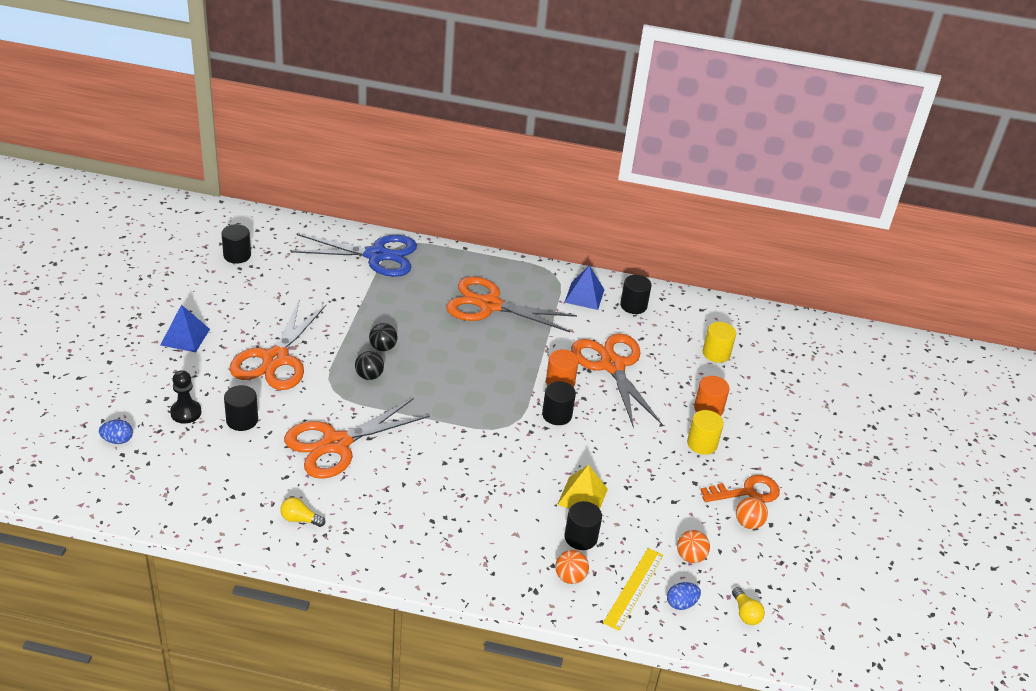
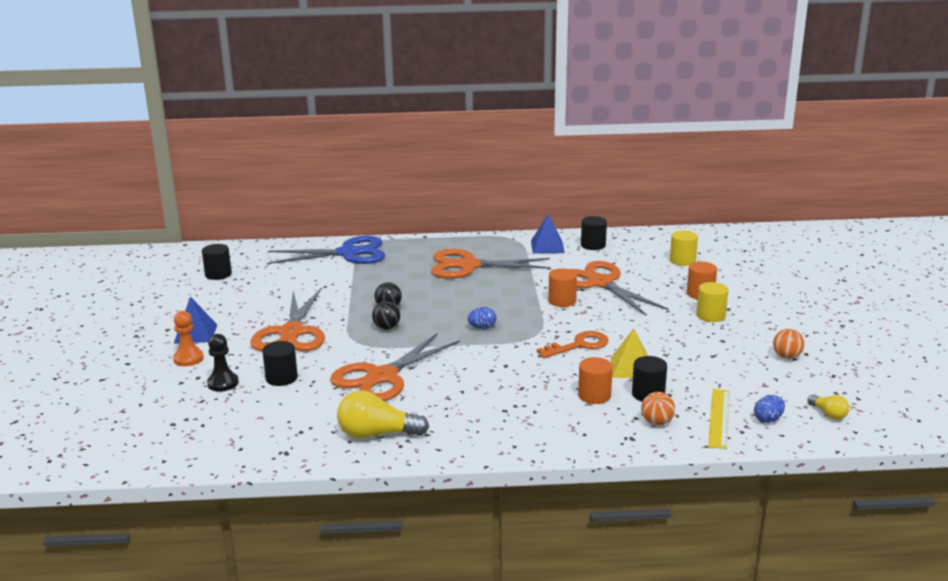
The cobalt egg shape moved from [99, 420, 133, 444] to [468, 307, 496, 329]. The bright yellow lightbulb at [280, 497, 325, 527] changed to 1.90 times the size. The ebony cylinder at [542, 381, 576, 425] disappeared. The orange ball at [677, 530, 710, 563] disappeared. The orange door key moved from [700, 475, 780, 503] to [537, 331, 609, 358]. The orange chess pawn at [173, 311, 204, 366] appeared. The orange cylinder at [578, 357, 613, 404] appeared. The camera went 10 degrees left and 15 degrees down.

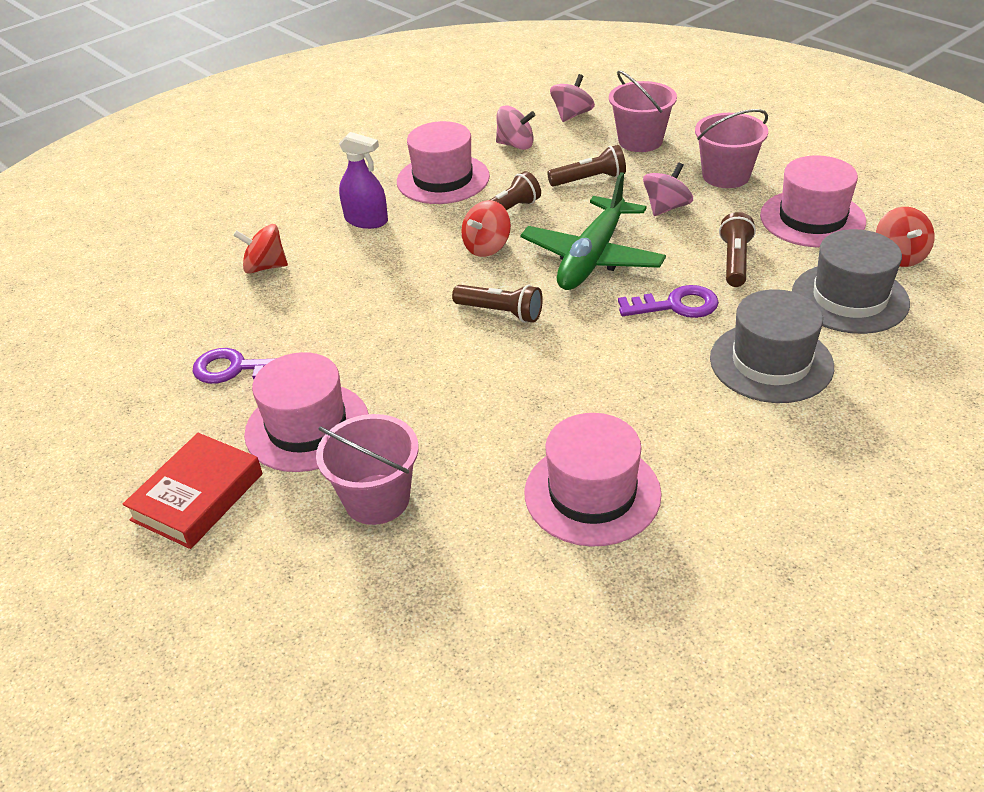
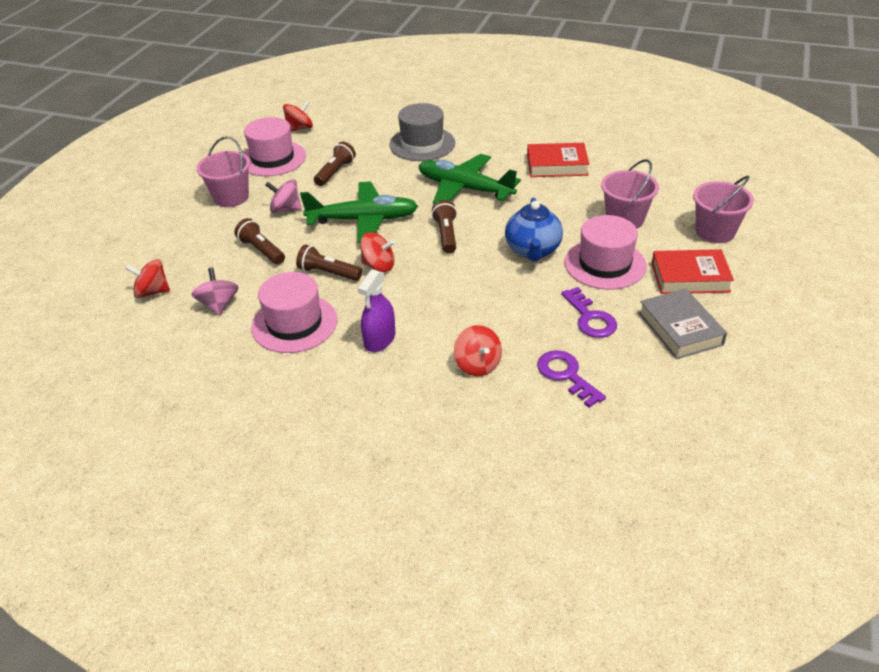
The violet spray bottle at [339, 132, 388, 229] turned 150 degrees counterclockwise. The rosy tall hat at [524, 413, 662, 547] was replaced by the red hardcover at [527, 143, 589, 177]. The rosy whirligig at [550, 74, 595, 122] became the red whirligig at [125, 259, 170, 298]. The rosy pail moved from [609, 70, 677, 152] to [693, 176, 754, 243]. The violet door key moved from [618, 285, 719, 318] to [537, 350, 606, 408]. The brown pocket torch at [719, 212, 756, 287] turned 135 degrees clockwise. The grey tall hat at [792, 229, 910, 334] disappeared. The leaf-green aeroplane at [419, 154, 521, 204] appeared. The cobalt china teapot at [505, 198, 563, 262] appeared. The grey hardcover at [638, 288, 727, 359] appeared. The camera went 120 degrees left and 0 degrees up.

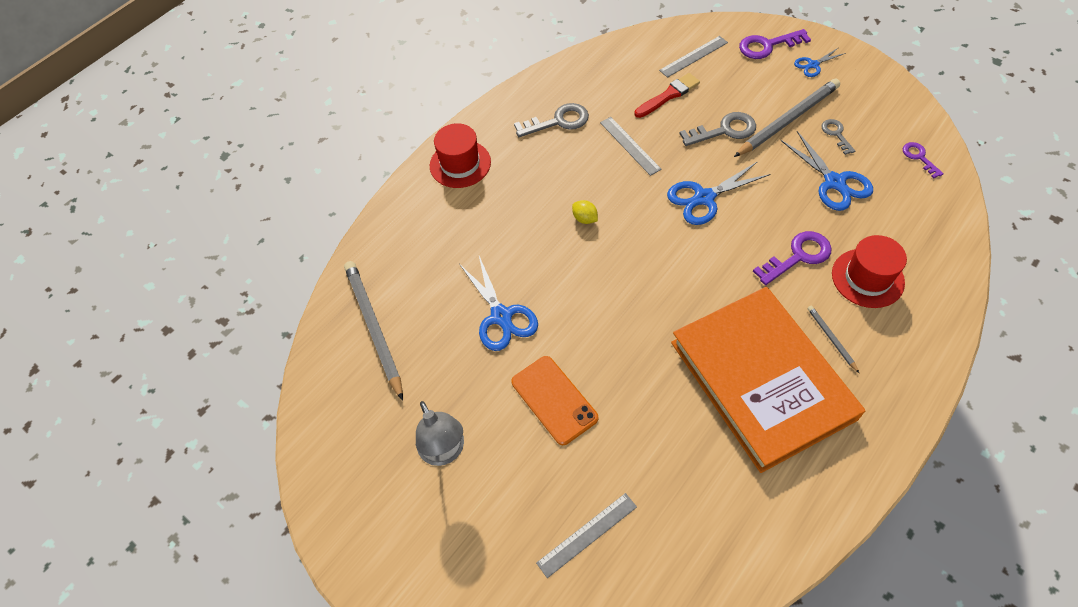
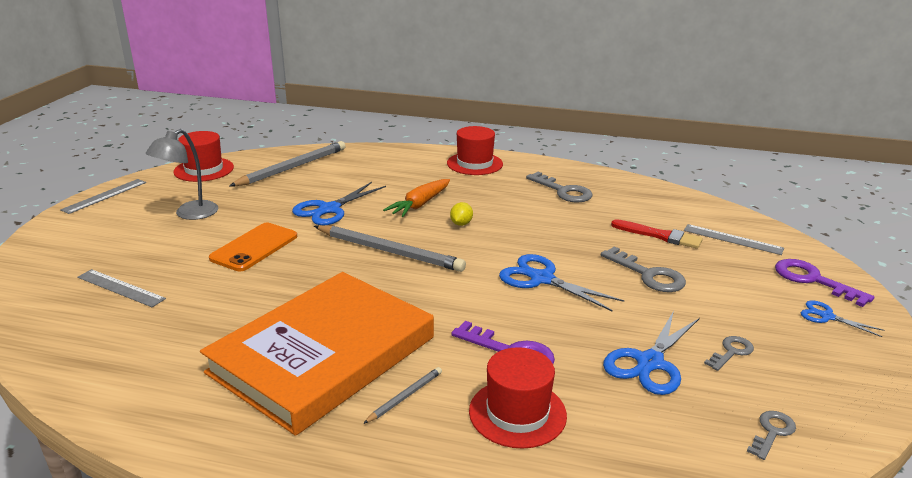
The grey measuring stick moved from [600, 117, 662, 176] to [60, 179, 146, 214]. The grey lead pencil moved from [734, 79, 840, 157] to [314, 225, 466, 272]. The violet door key at [903, 142, 944, 178] became the grey door key at [747, 411, 796, 460]. The red tall hat at [173, 131, 234, 182] appeared. The orange root vegetable at [383, 179, 450, 217] appeared. The camera went 60 degrees right and 30 degrees down.

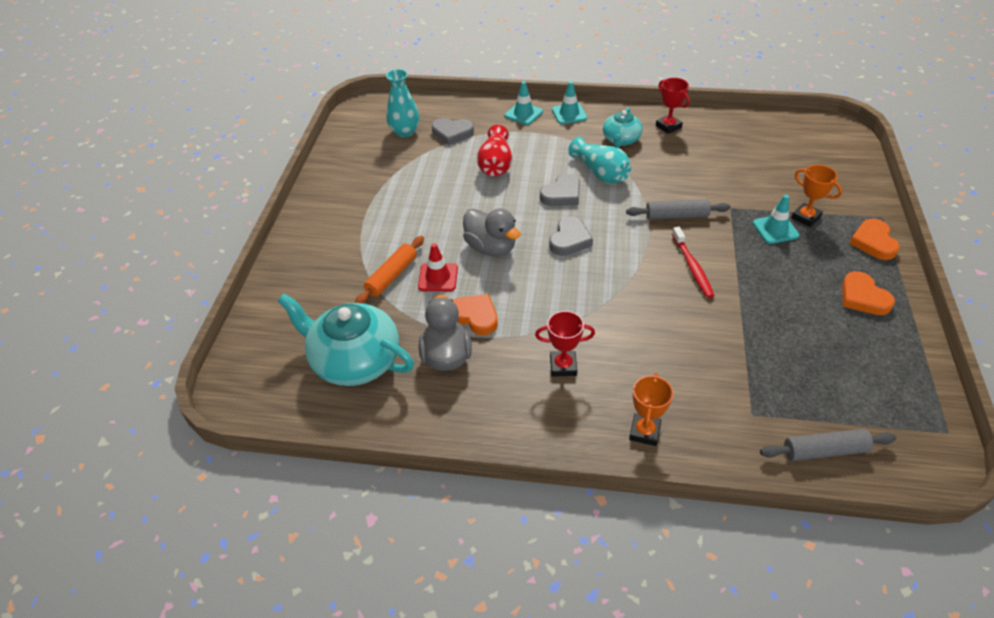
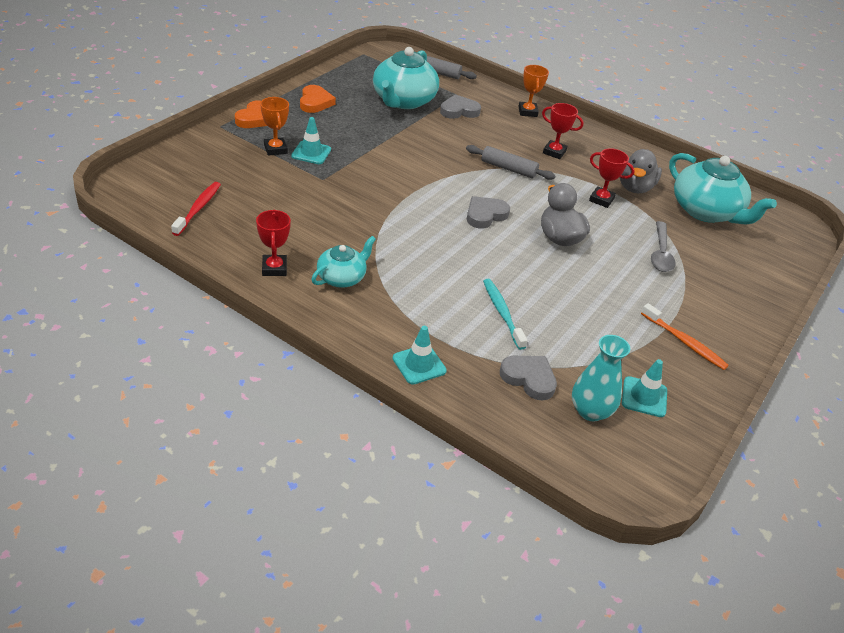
The orange dough roller at [355, 236, 424, 304] was replaced by the grey tablespoon at [651, 221, 676, 272]. The red traffic cone at [418, 243, 458, 291] disappeared. The orange love heart at [453, 294, 498, 335] was replaced by the red prize cup at [589, 148, 635, 208]. The red tall vase at [477, 125, 512, 176] was replaced by the teal toothbrush at [483, 279, 528, 350]. The grey love heart moved from [540, 174, 580, 206] to [440, 94, 481, 119]. The teal traffic cone moved from [552, 81, 587, 124] to [622, 359, 667, 417]. The teal tall vase at [568, 137, 631, 184] disappeared. The grey dough roller moved from [626, 199, 730, 220] to [466, 145, 556, 180]. The orange prize cup at [629, 373, 673, 446] turned 45 degrees counterclockwise. The red toothbrush moved from [672, 227, 715, 298] to [171, 182, 221, 236]. The teal china teapot at [373, 47, 439, 109] appeared. The orange toothbrush at [641, 303, 729, 370] appeared. The camera went 160 degrees left and 5 degrees down.

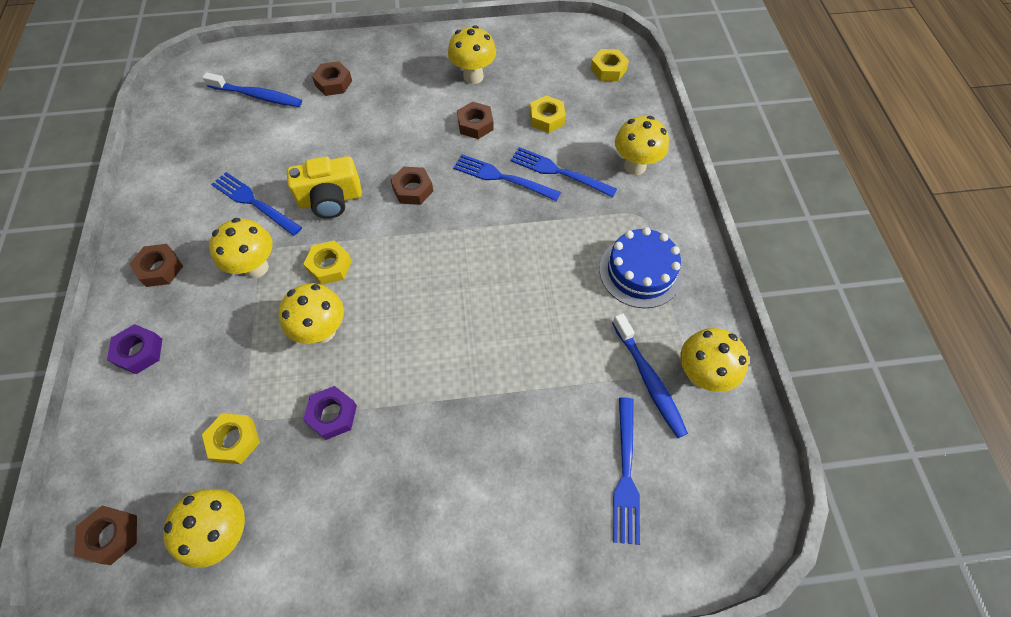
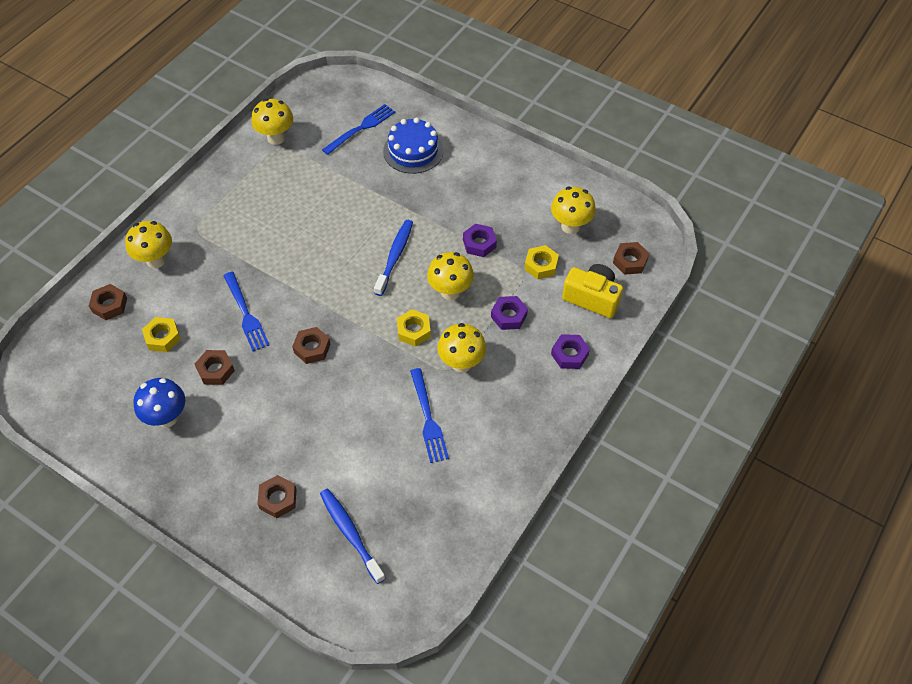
The brown nut moved from [129, 244, 183, 287] to [89, 284, 127, 320]. The bright yellow compact camera moved from [287, 156, 362, 219] to [562, 264, 623, 318]. The bright yellow mushroom at [448, 25, 496, 84] became the cobalt mushroom at [133, 378, 185, 428]. The cobalt fork at [510, 147, 617, 198] disappeared. The bright yellow nut at [590, 49, 629, 81] disappeared. The cobalt gateau moved from [599, 227, 683, 308] to [383, 118, 444, 174]. The cobalt toothbrush moved from [612, 313, 688, 438] to [374, 220, 413, 296]. The violet nut at [491, 296, 528, 330] appeared. The camera went 140 degrees left and 5 degrees down.

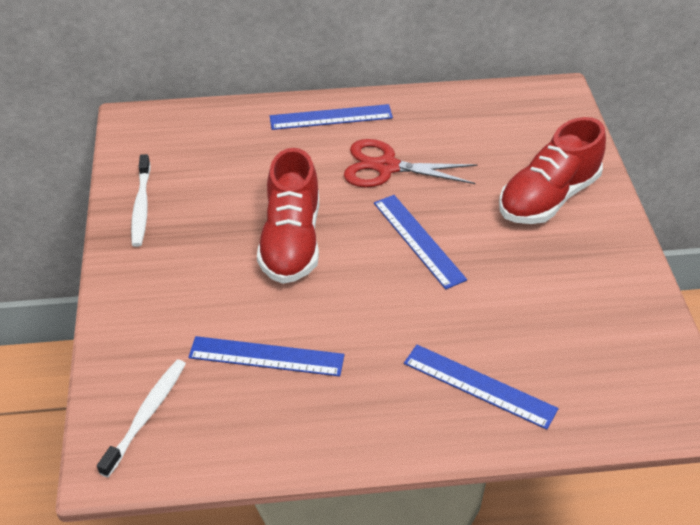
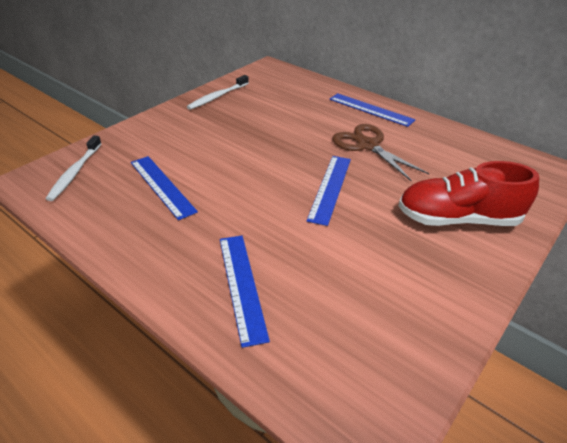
The white toothbrush at [97, 359, 186, 477] turned 120 degrees clockwise. The red lace-up shoe at [257, 148, 319, 284] disappeared. The red pair of scissors at [344, 139, 477, 187] became the brown pair of scissors at [333, 124, 429, 182]. The camera went 45 degrees right and 5 degrees down.

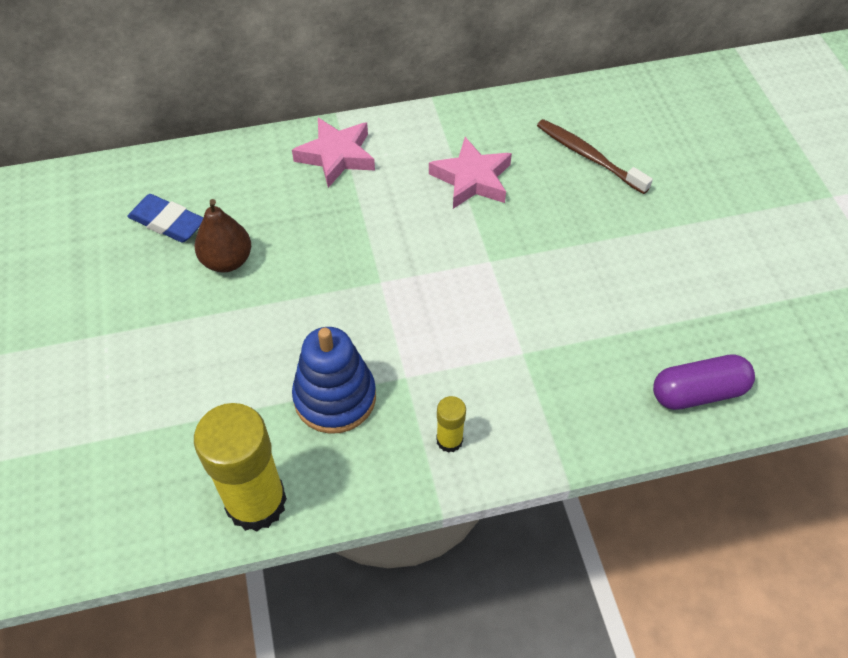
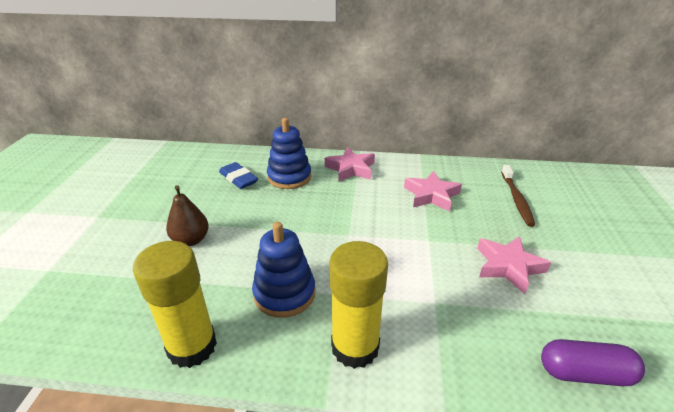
The brown toy pear moved from [195, 199, 251, 272] to [166, 185, 209, 246]. The bright yellow glue stick at [436, 396, 466, 453] changed to 2.17 times the size. The brown toothbrush at [537, 119, 653, 194] turned 150 degrees counterclockwise. The cobalt stacking rings at [267, 118, 311, 189] appeared. The rosy star at [477, 236, 551, 294] appeared. The camera went 20 degrees right and 20 degrees down.

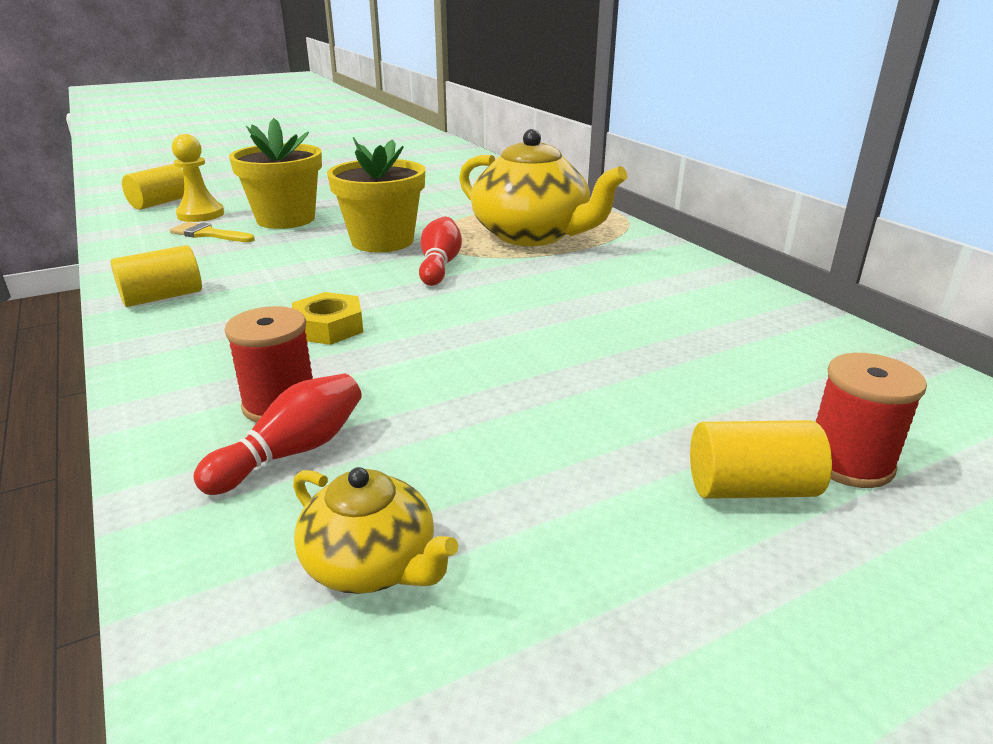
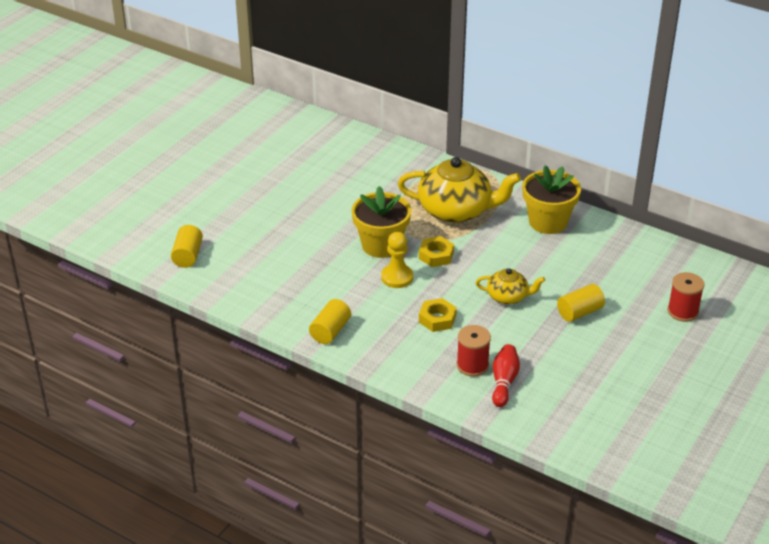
The bright yellow paintbrush at [170, 222, 255, 242] disappeared. The bright yellow chess pawn moved from [172, 134, 224, 222] to [381, 232, 413, 288]. The bright yellow plant pot moved from [229, 118, 322, 229] to [522, 165, 581, 234]. The bright yellow china teapot moved from [293, 467, 459, 594] to [475, 268, 545, 304]. The red tenpin at [419, 217, 462, 286] was replaced by the bright yellow nut at [419, 236, 454, 267]. The bright yellow cylinder moved from [690, 420, 832, 499] to [557, 284, 605, 322]. The camera went 30 degrees left and 10 degrees up.

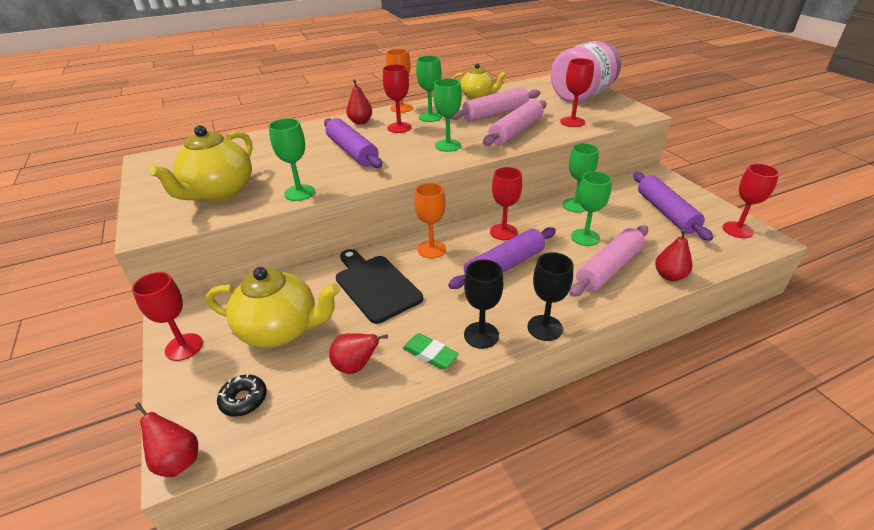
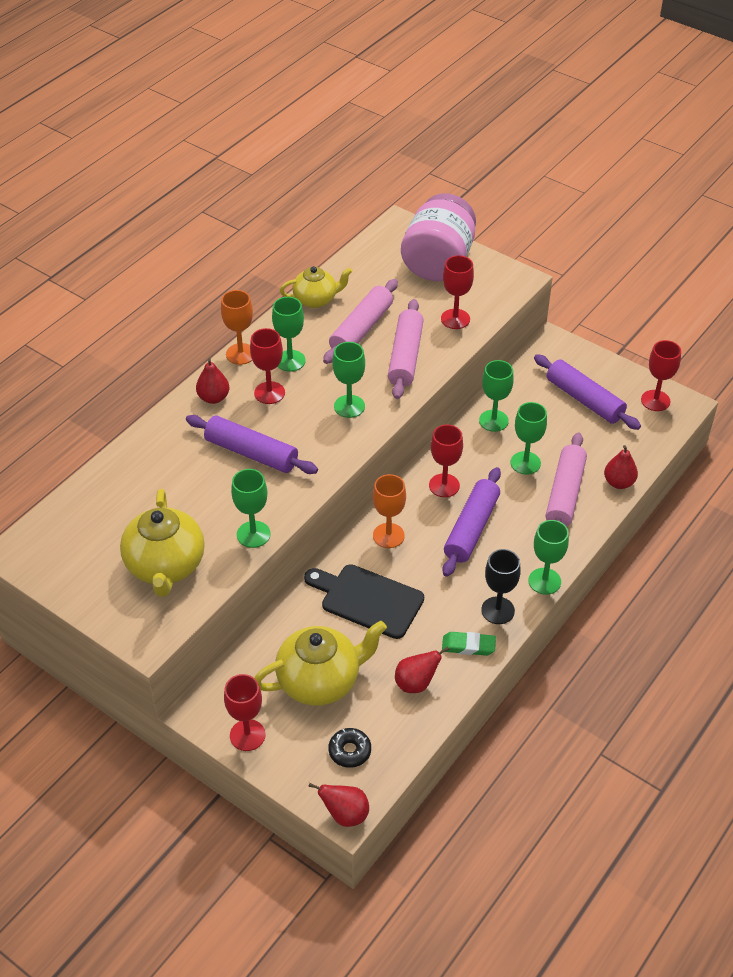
The ebony wine glass at [527, 252, 573, 341] became the leaf-green wine glass at [528, 520, 569, 595]. The camera went 30 degrees left and 10 degrees up.

